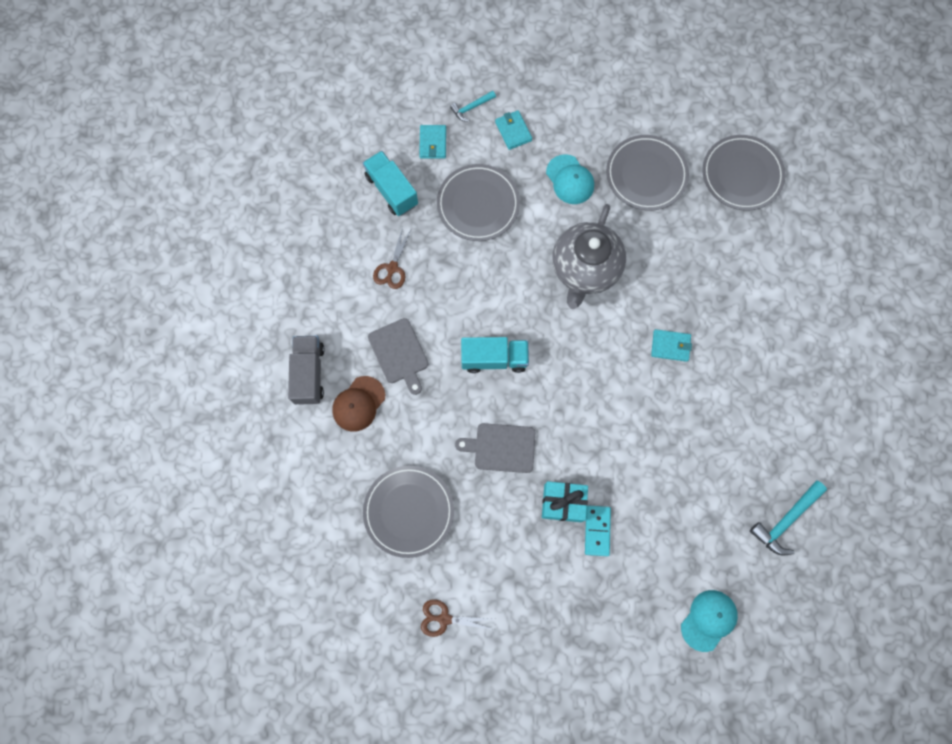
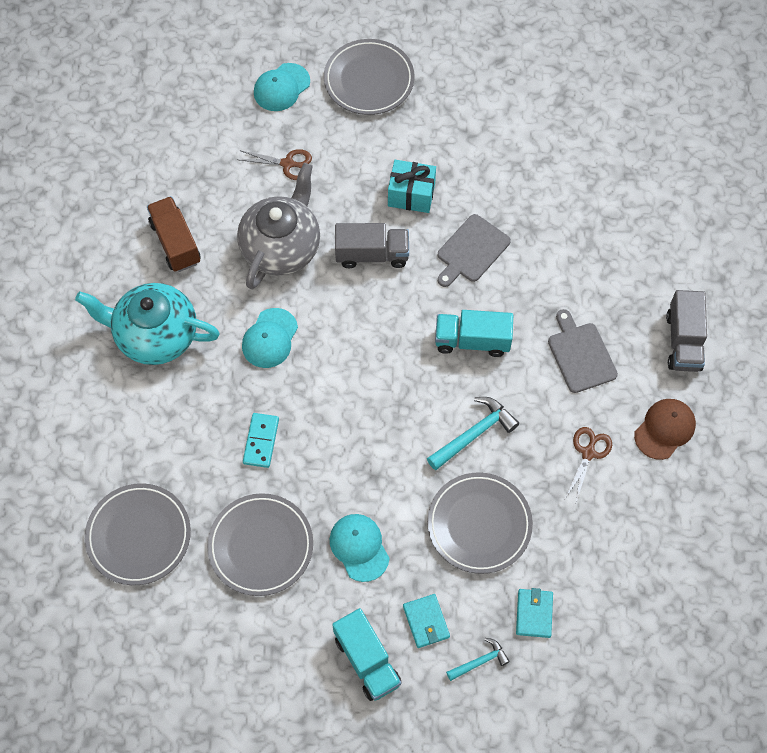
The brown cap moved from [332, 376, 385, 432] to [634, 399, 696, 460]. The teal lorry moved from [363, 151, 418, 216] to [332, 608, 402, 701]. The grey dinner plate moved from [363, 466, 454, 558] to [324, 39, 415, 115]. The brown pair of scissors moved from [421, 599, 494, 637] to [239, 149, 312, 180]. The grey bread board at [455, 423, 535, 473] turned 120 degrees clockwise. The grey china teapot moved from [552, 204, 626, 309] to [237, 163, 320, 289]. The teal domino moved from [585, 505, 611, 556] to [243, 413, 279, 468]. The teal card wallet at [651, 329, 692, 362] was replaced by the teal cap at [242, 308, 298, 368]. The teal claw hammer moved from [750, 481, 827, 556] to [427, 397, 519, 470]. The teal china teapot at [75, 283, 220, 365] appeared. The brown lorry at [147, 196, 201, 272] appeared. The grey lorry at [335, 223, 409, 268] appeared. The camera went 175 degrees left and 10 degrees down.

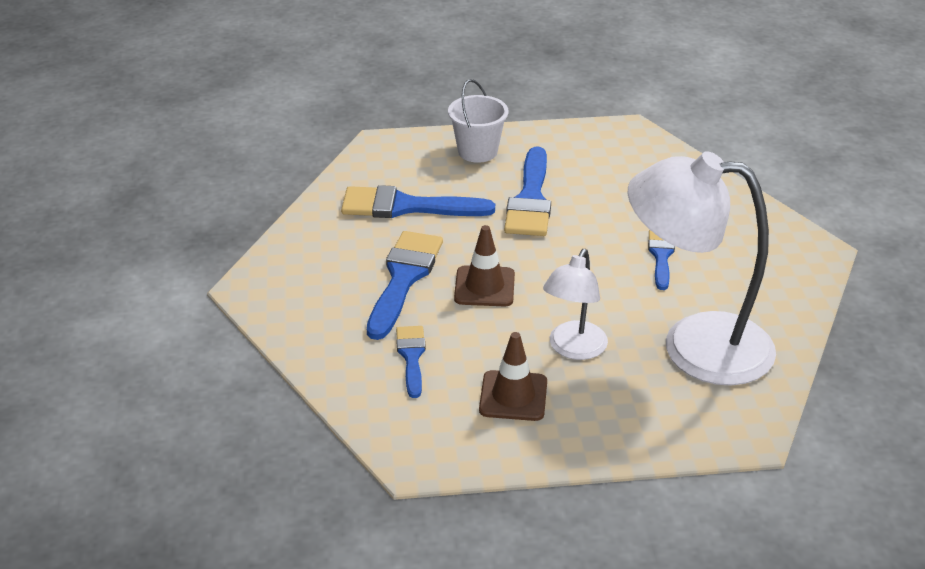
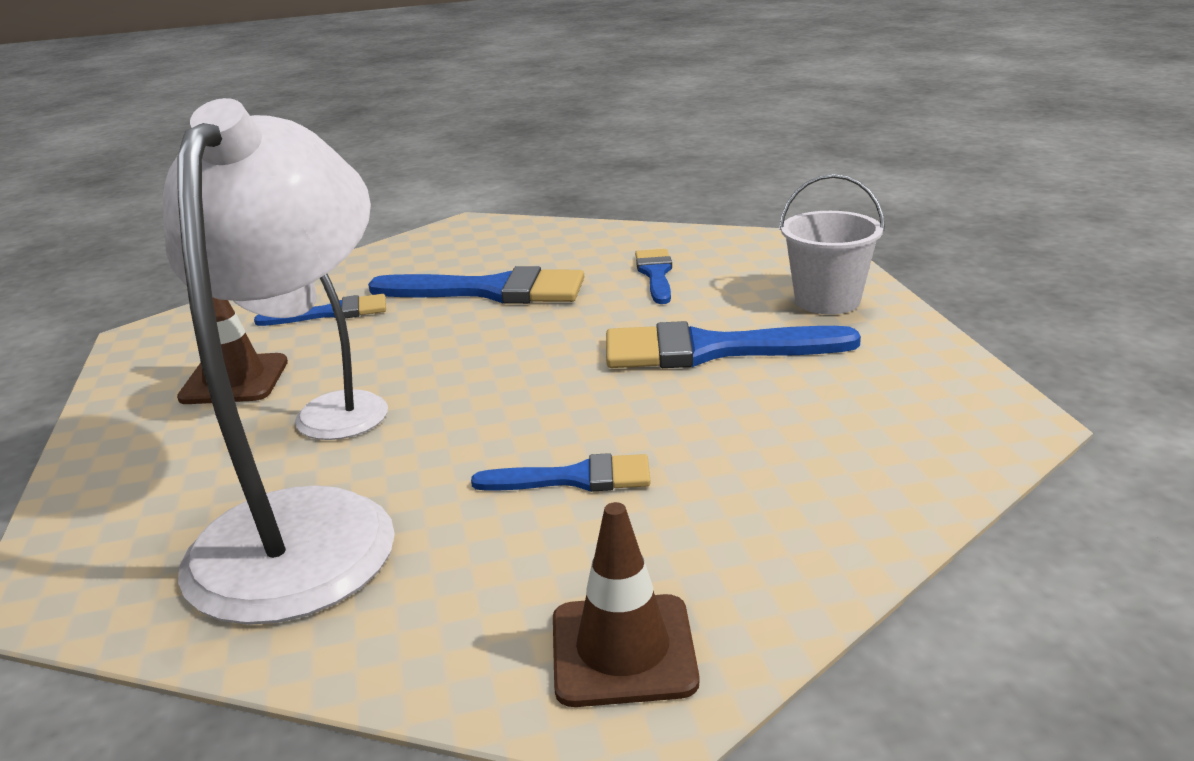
The cobalt paintbrush at [341, 185, 495, 218] changed to 0.58 times the size. The brown traffic cone moved from [454, 225, 515, 306] to [553, 502, 699, 707]. The camera went 85 degrees right and 10 degrees down.

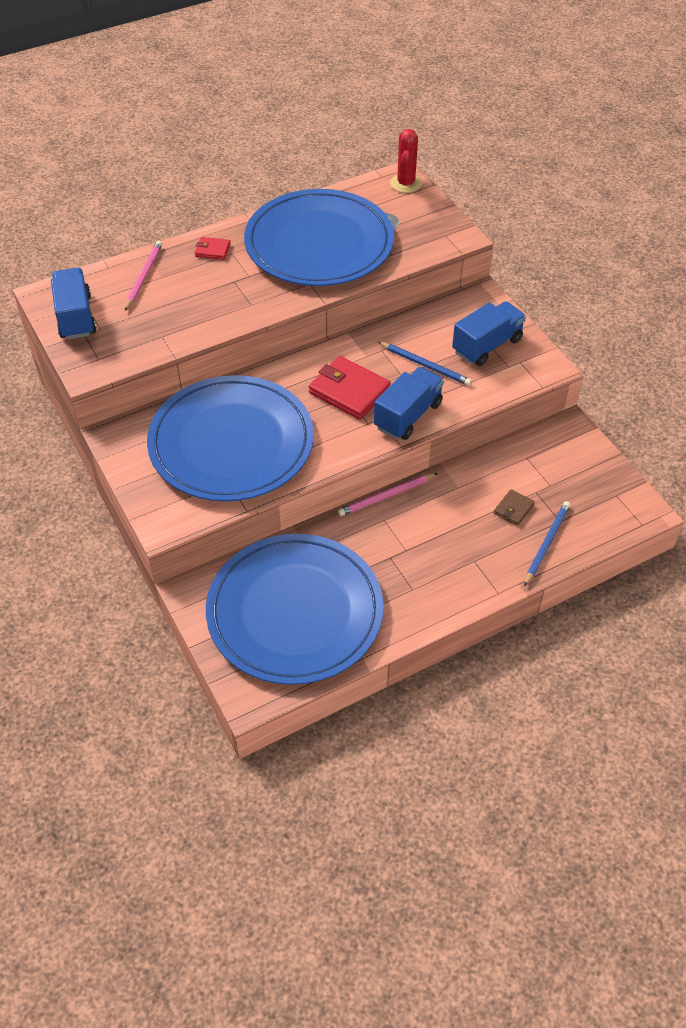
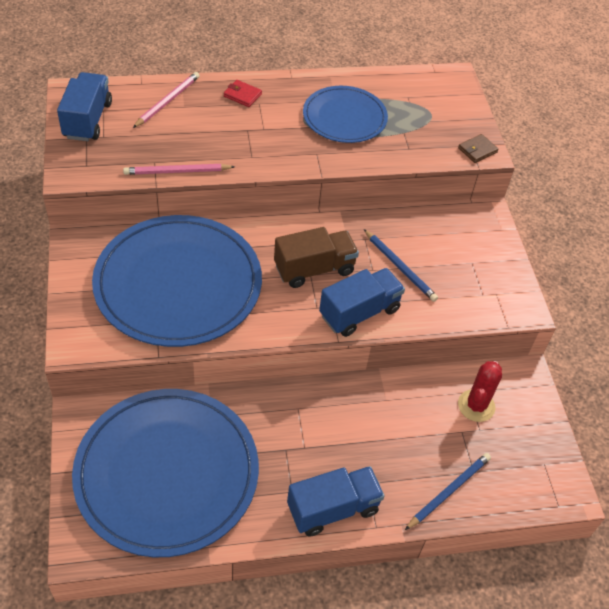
The cobalt dinner plate at [244, 189, 394, 286] changed to 0.57 times the size. The red card wallet at [309, 356, 391, 420] was replaced by the brown lorry at [274, 227, 359, 288]. The rosy lead pencil moved from [338, 473, 437, 516] to [123, 164, 235, 175]. The red saguaro cactus moved from [390, 129, 422, 193] to [458, 361, 502, 422]. The cobalt lorry moved from [452, 301, 526, 366] to [287, 466, 384, 537]. The brown card wallet moved from [494, 489, 535, 526] to [458, 134, 499, 163]. The camera went 15 degrees right and 0 degrees up.

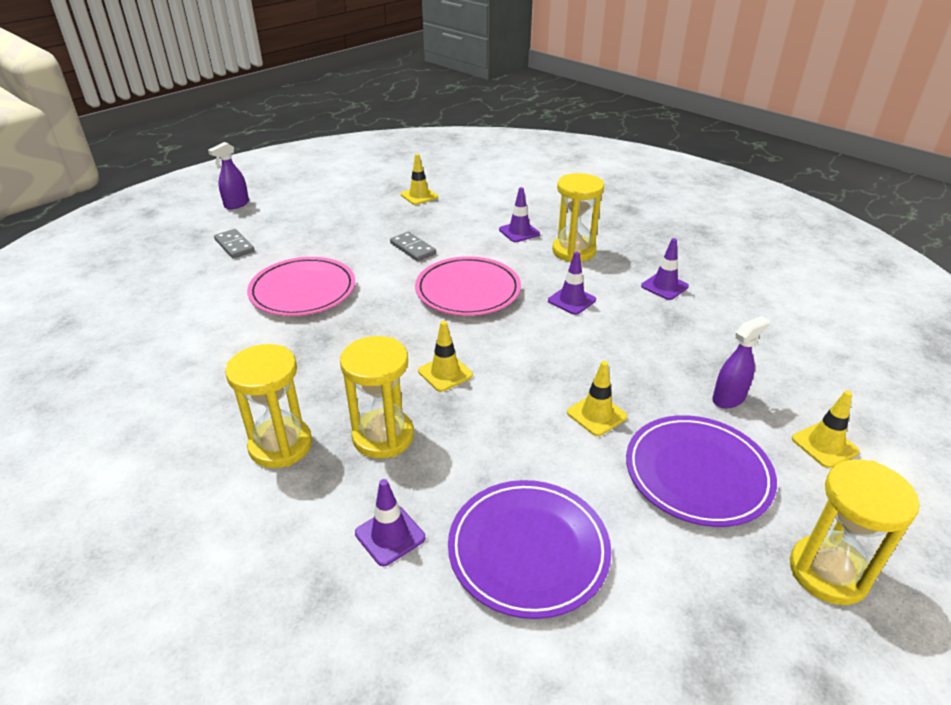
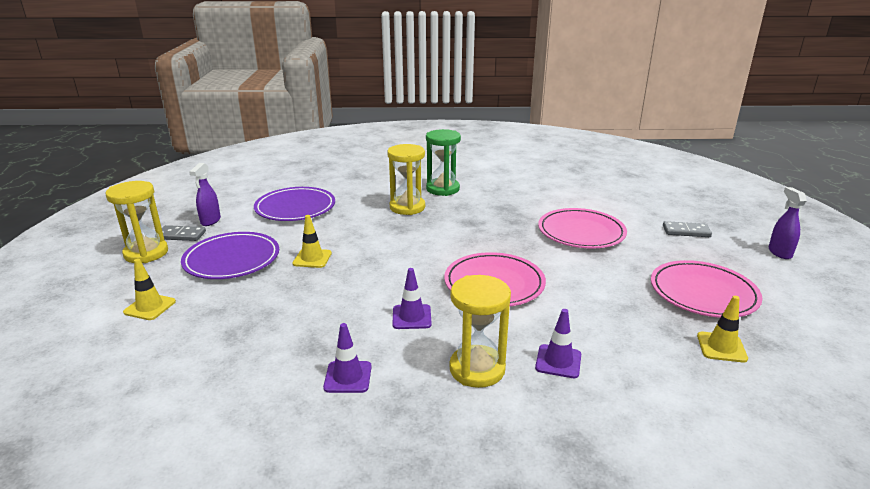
The bright yellow sandglass at [225, 344, 312, 468] became the leaf-green sandglass at [426, 129, 461, 196]. The violet traffic cone at [355, 479, 425, 566] disappeared. The grey domino moved from [390, 232, 436, 261] to [162, 225, 206, 241]. The bright yellow traffic cone at [418, 321, 473, 392] disappeared. The violet spray bottle moved from [712, 316, 770, 408] to [189, 163, 221, 226]. The rosy dinner plate at [651, 260, 763, 318] appeared. The camera went 135 degrees right and 10 degrees down.

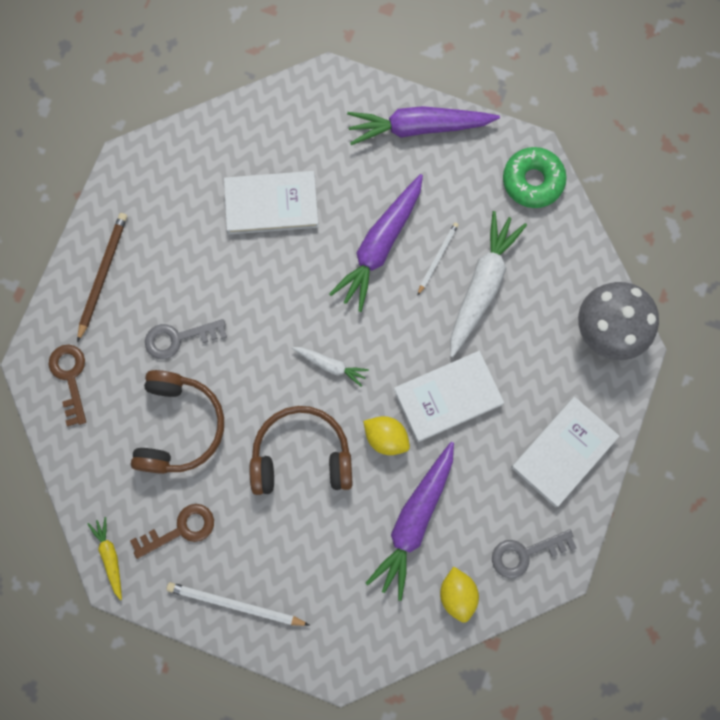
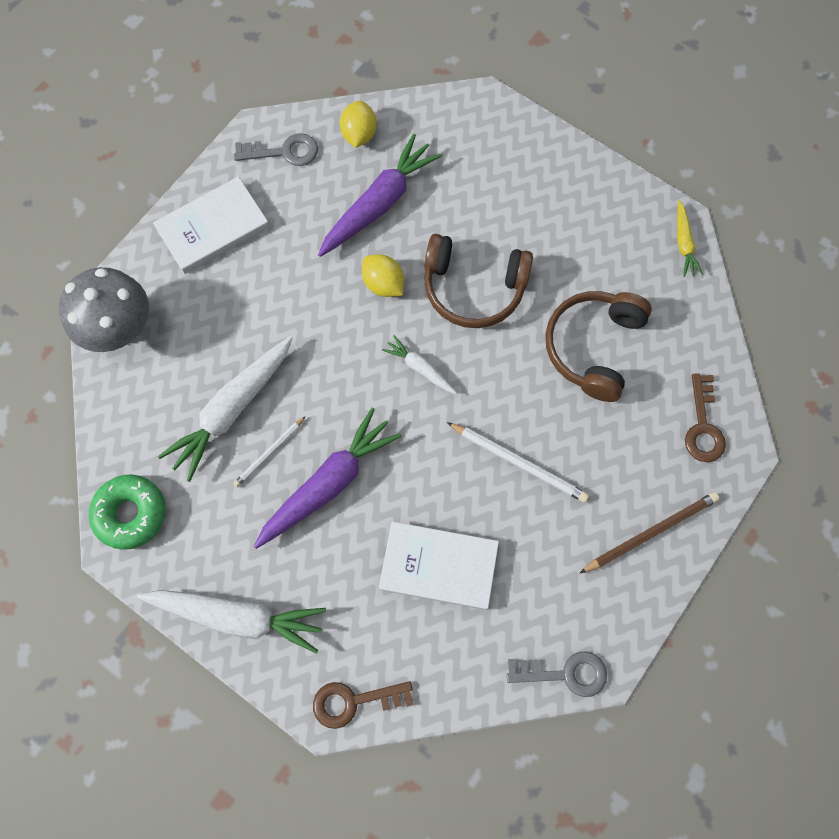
The brown lead pencil at [77, 213, 127, 342] turned 150 degrees counterclockwise. The brown door key moved from [130, 504, 214, 559] to [313, 681, 413, 729]. The grey door key moved from [145, 319, 227, 359] to [507, 652, 607, 697]. The white lead pencil moved from [166, 582, 310, 626] to [447, 422, 589, 502]. The violet root vegetable at [347, 106, 500, 145] became the white root vegetable at [137, 590, 326, 654]. The white hardcover at [394, 351, 504, 442] disappeared. The camera went 165 degrees left and 5 degrees down.

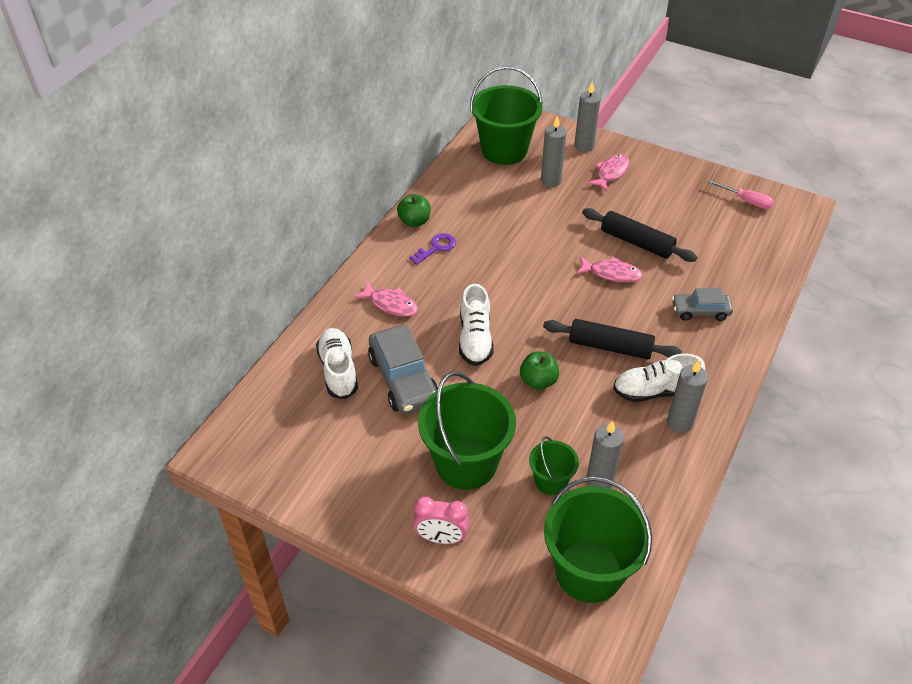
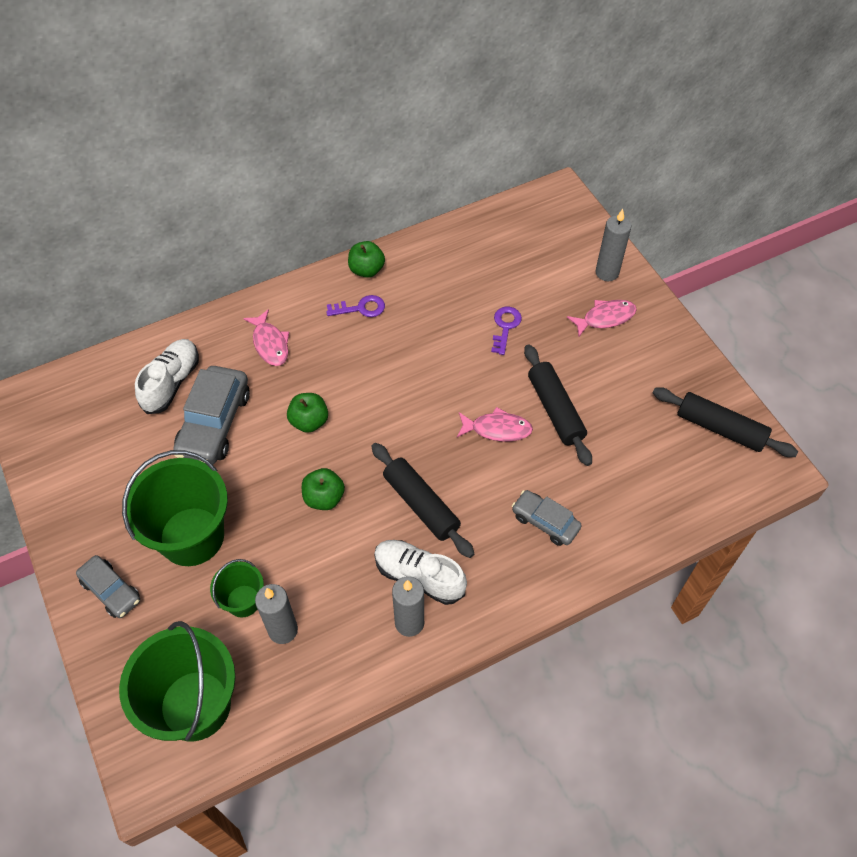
The rosy bedside clock at [413, 497, 469, 544] was replaced by the grey car at [76, 555, 140, 618]. The white lace-up shoe at [459, 284, 493, 366] was replaced by the leaf-green apple fruit at [287, 393, 328, 433]. The leaf-green pail at [470, 66, 543, 165] disappeared. The grey wax candle at [541, 116, 567, 187] disappeared. The rosy fish at [576, 256, 642, 282] turned 45 degrees counterclockwise. The rosy flat screwdriver at [707, 180, 774, 209] was replaced by the ebony dough roller at [653, 387, 798, 457]. The violet door key at [491, 307, 522, 355] appeared. The camera went 35 degrees right and 10 degrees up.

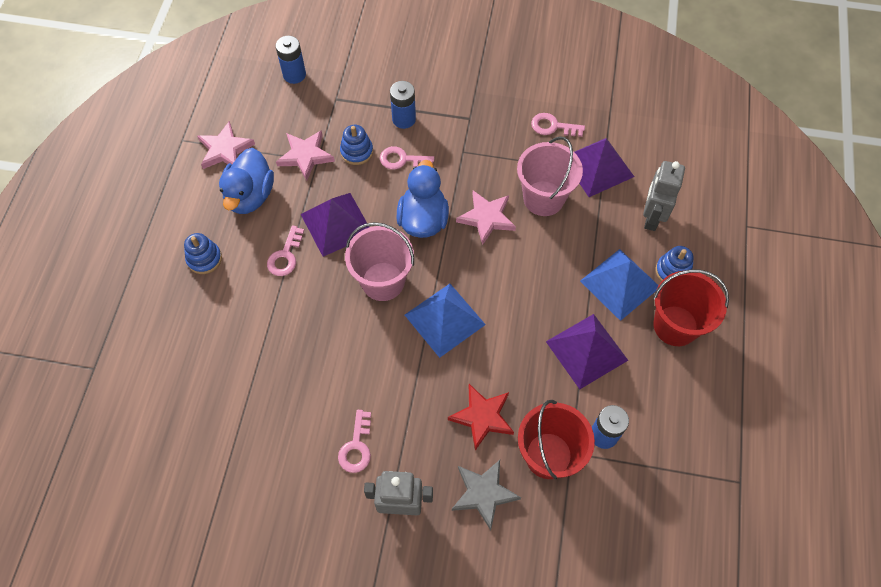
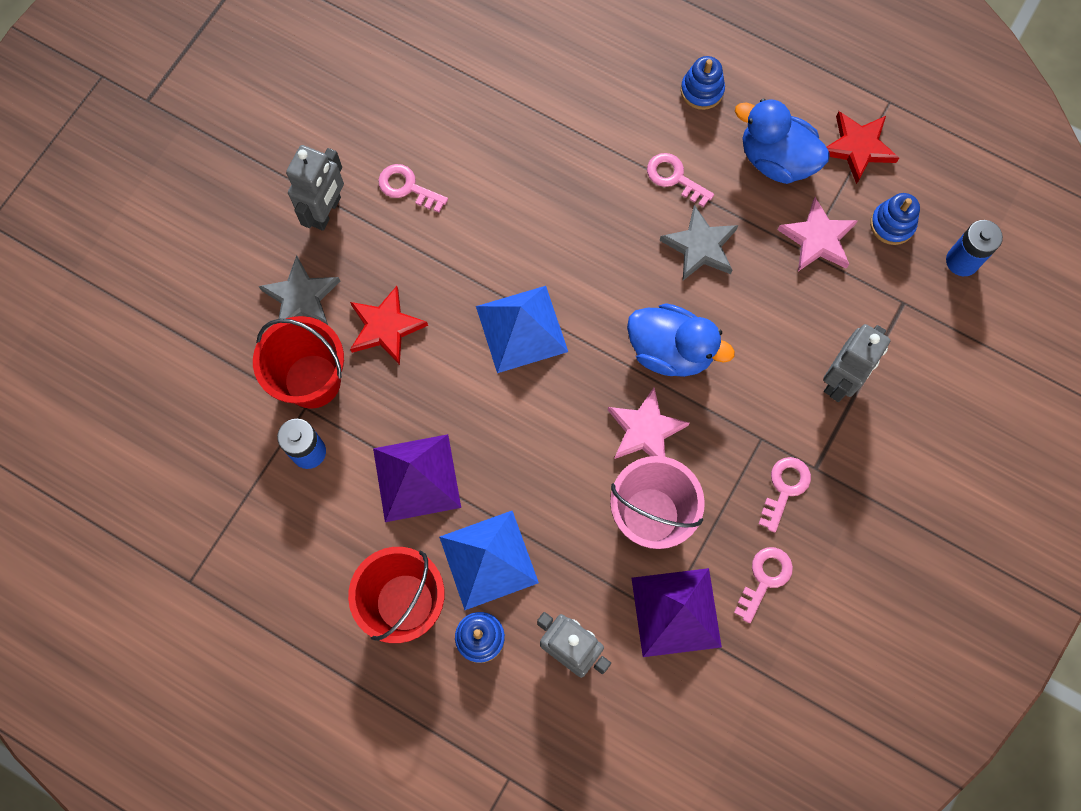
The rosy star at [197, 121, 255, 169] became the red star at [827, 111, 899, 184]. The violet pyramid at [301, 193, 369, 257] was replaced by the grey star at [660, 205, 738, 280]. The cobalt stacking rings moved from [340, 125, 373, 165] to [870, 193, 920, 245]. The rosy pail at [345, 222, 414, 301] disappeared. The rosy door key moved from [380, 146, 434, 170] to [758, 457, 811, 532]. The cobalt battery at [390, 81, 416, 129] was replaced by the grey toy robot at [823, 324, 890, 402]. The camera went 110 degrees right and 10 degrees up.

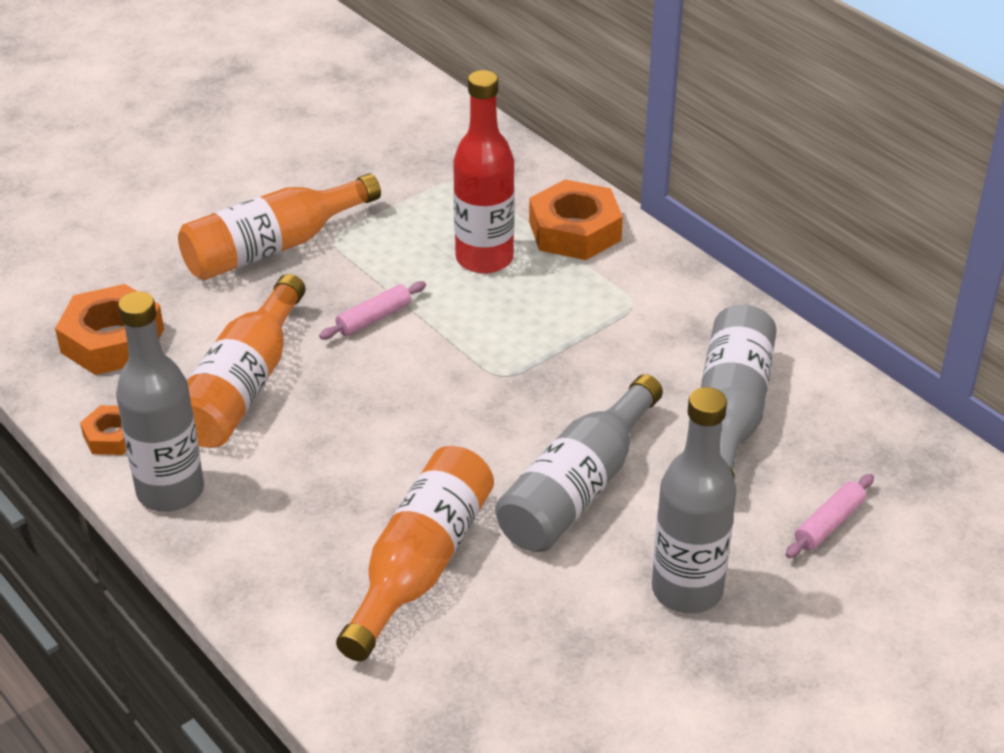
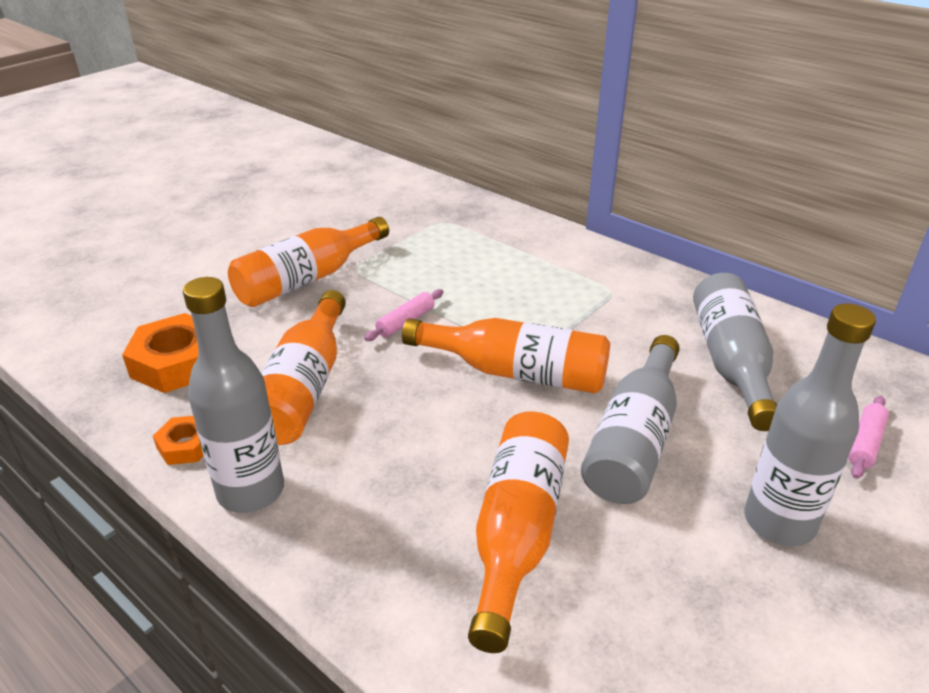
The red flask at [453, 70, 515, 274] disappeared. The orange nut at [529, 179, 623, 260] disappeared. The orange flask at [402, 318, 610, 394] appeared. The camera went 10 degrees left and 5 degrees down.

